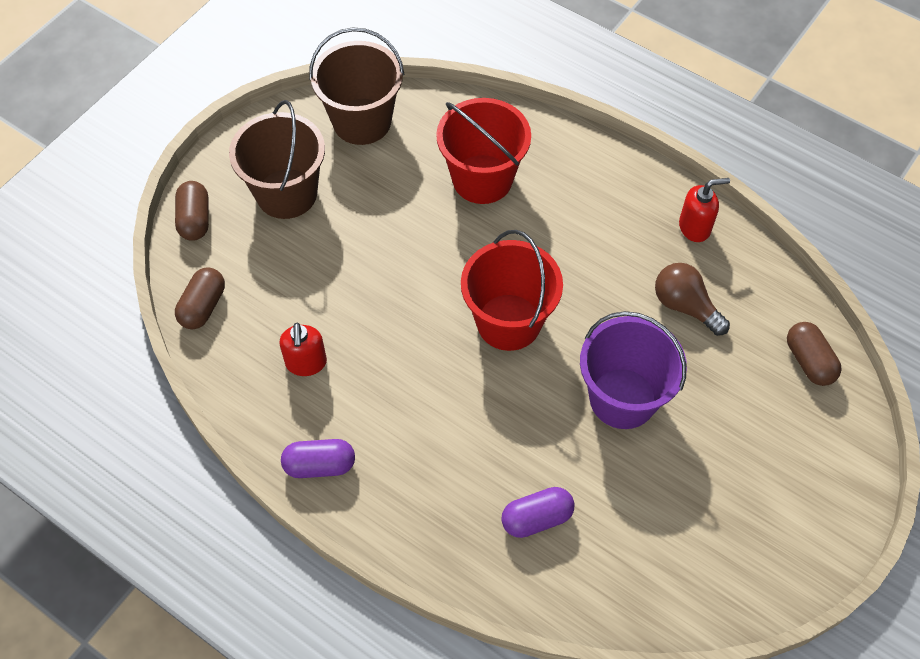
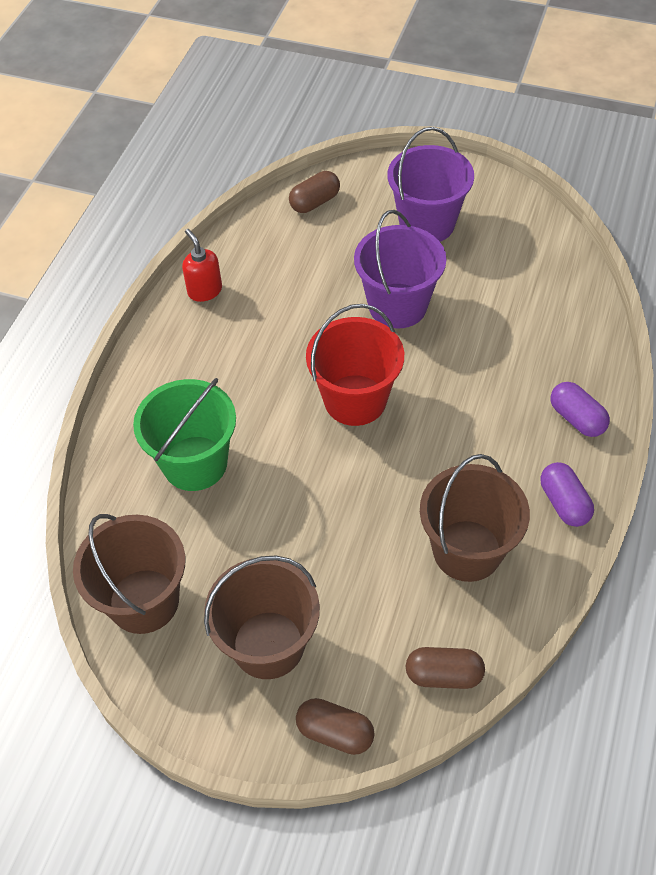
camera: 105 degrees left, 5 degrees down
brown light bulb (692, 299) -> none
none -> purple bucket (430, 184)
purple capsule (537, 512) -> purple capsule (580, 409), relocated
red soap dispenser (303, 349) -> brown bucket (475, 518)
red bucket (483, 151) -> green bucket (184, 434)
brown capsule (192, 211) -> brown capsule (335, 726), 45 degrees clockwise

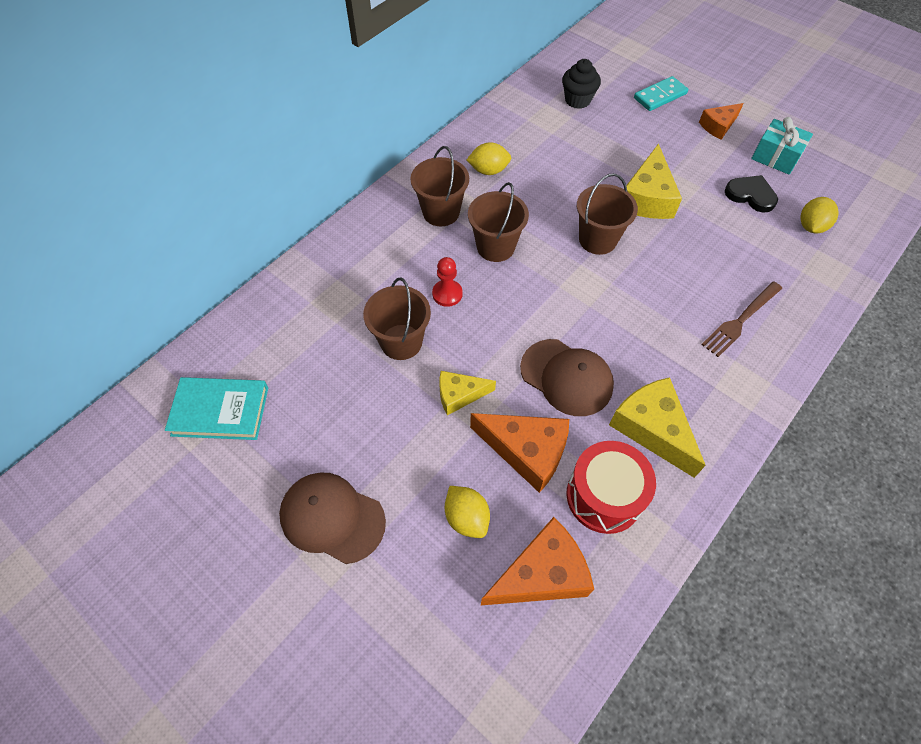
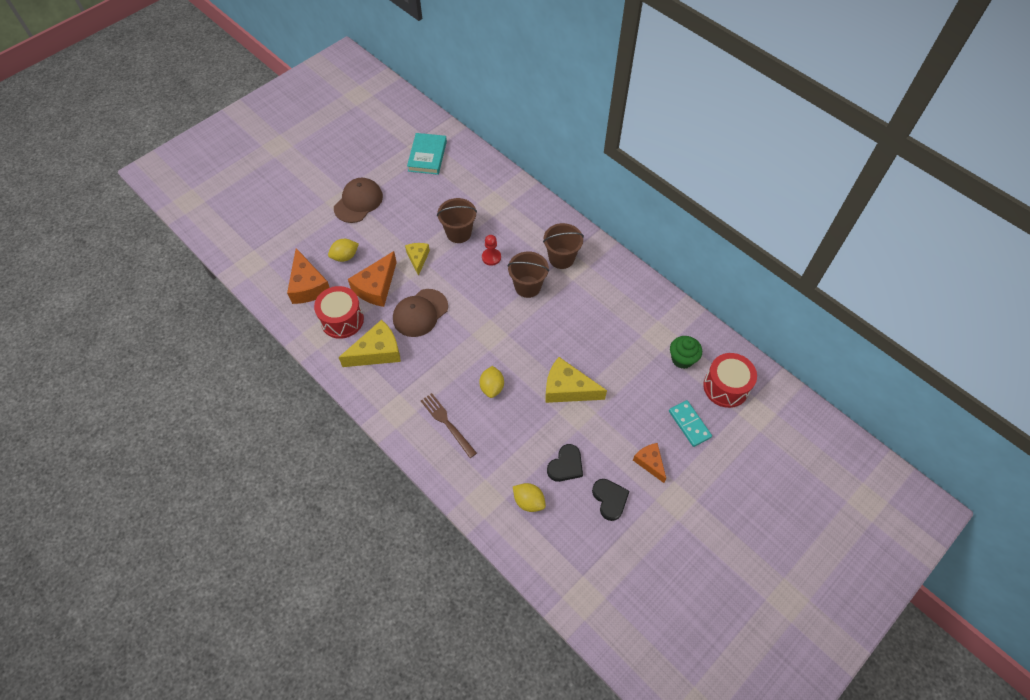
camera: 95 degrees right, 0 degrees up
brown bucket (607, 214) -> none
none -> red drum (730, 380)
yellow lemon (488, 158) -> yellow lemon (491, 382), relocated
turquoise gift (782, 146) -> black heart (611, 500)
black cupcake (581, 84) -> green cupcake (686, 352)

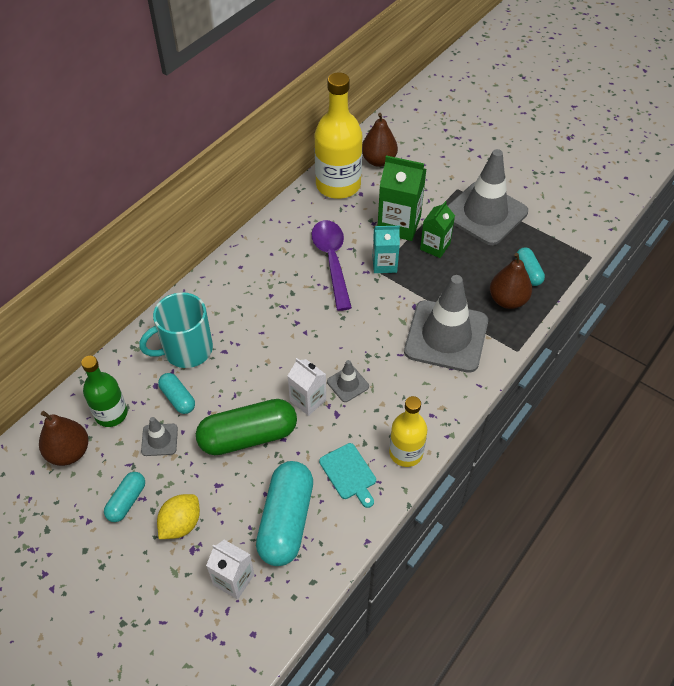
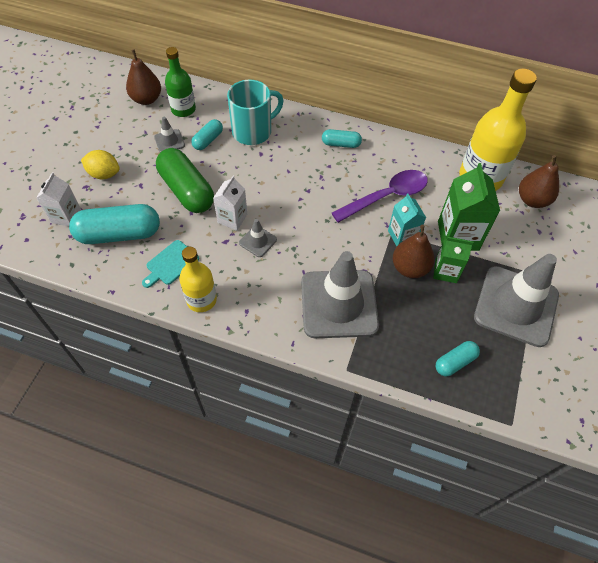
camera: 70 degrees right, 5 degrees up
turquoise capsule (124, 497) -> turquoise capsule (342, 138), relocated
brown pear (511, 281) -> brown pear (413, 251), relocated
turquoise mug (176, 330) -> turquoise mug (255, 112), 105 degrees clockwise

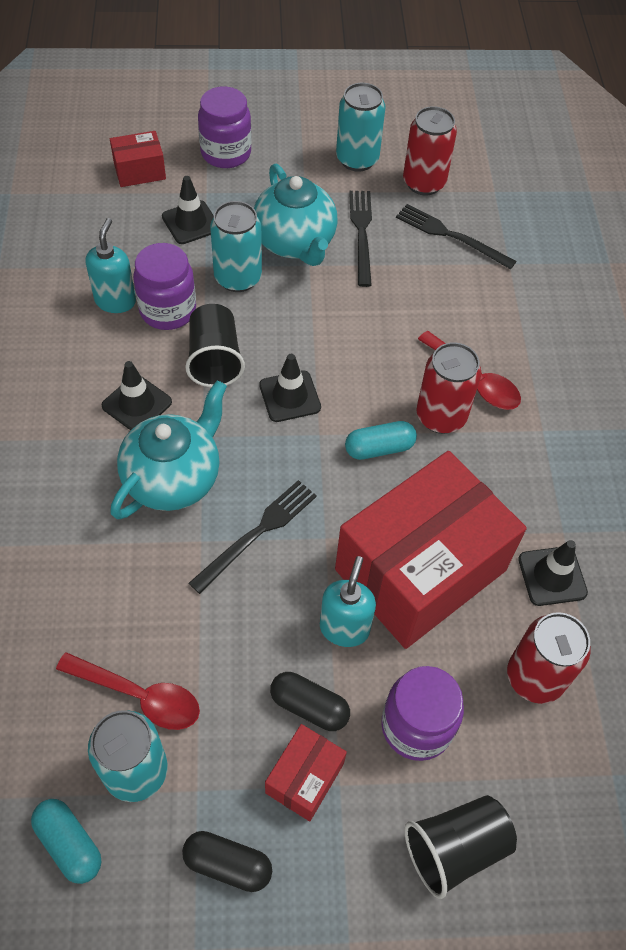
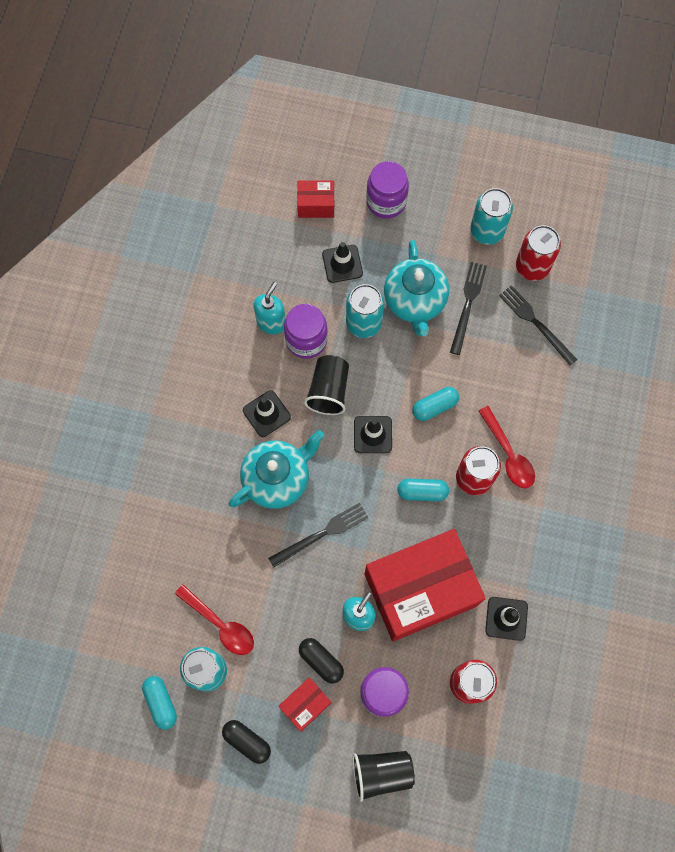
camera: 20 degrees right, 15 degrees up
none -> turquoise capsule (435, 404)

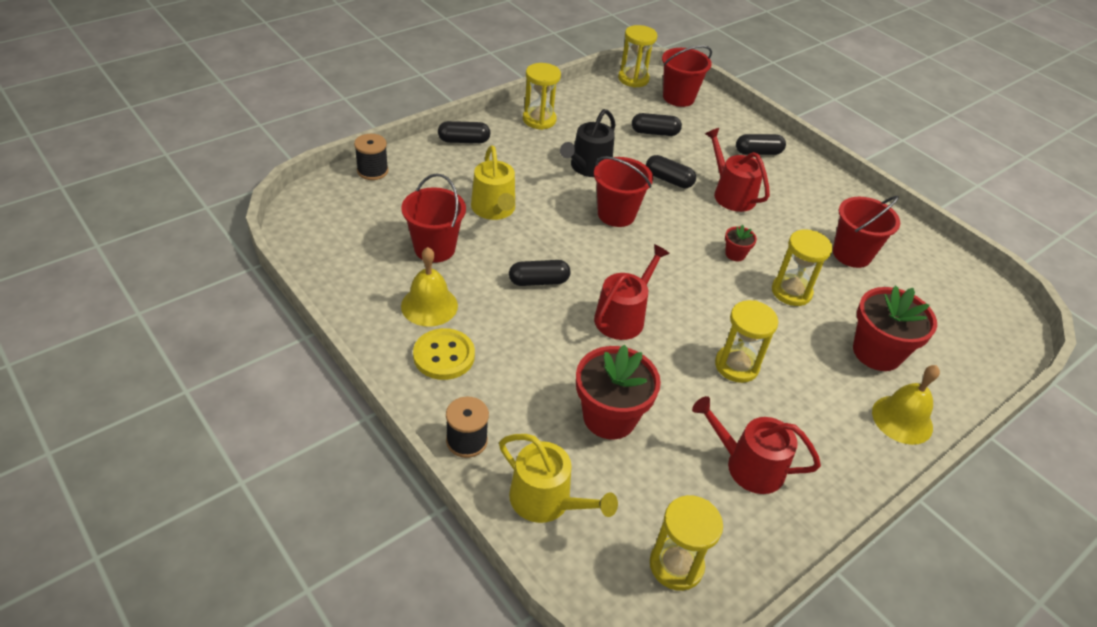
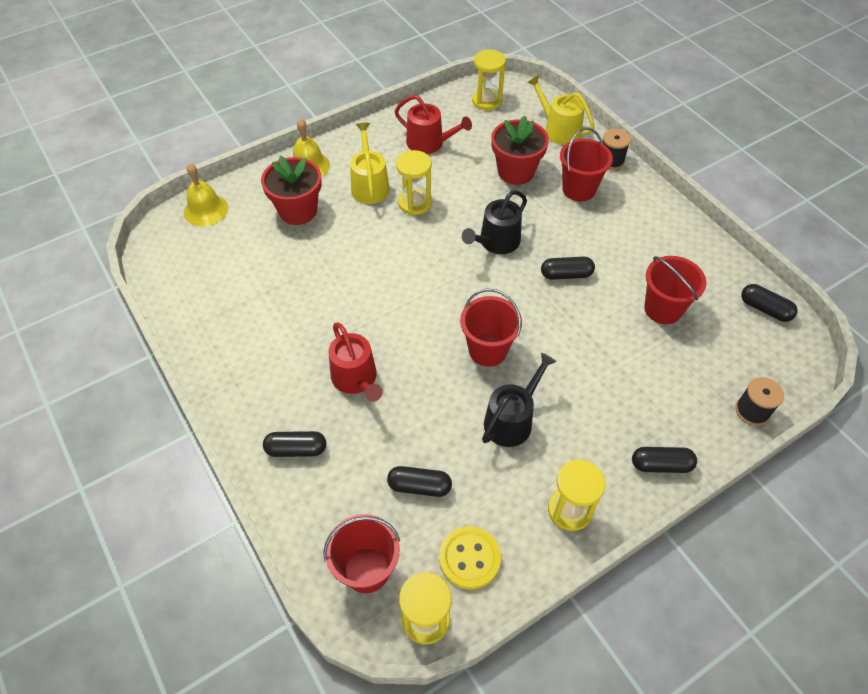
camera: 170 degrees left, 10 degrees up
red flower pot (741, 243) -> none
yellow hourglass (802, 267) -> none
yellow bell (429, 287) -> yellow bell (206, 194), relocated
yellow button (444, 354) -> yellow button (470, 558), relocated
yellow watering can (493, 182) -> yellow watering can (370, 163), relocated
black capsule (671, 171) -> black capsule (769, 303), relocated
red bucket (866, 232) -> red bucket (586, 165), relocated
red watering can (632, 292) -> black watering can (494, 222)

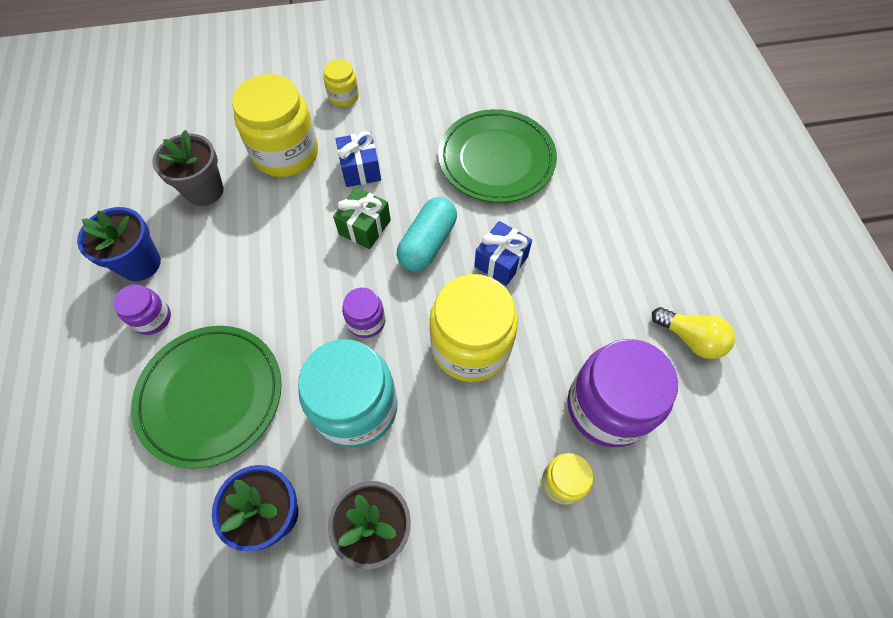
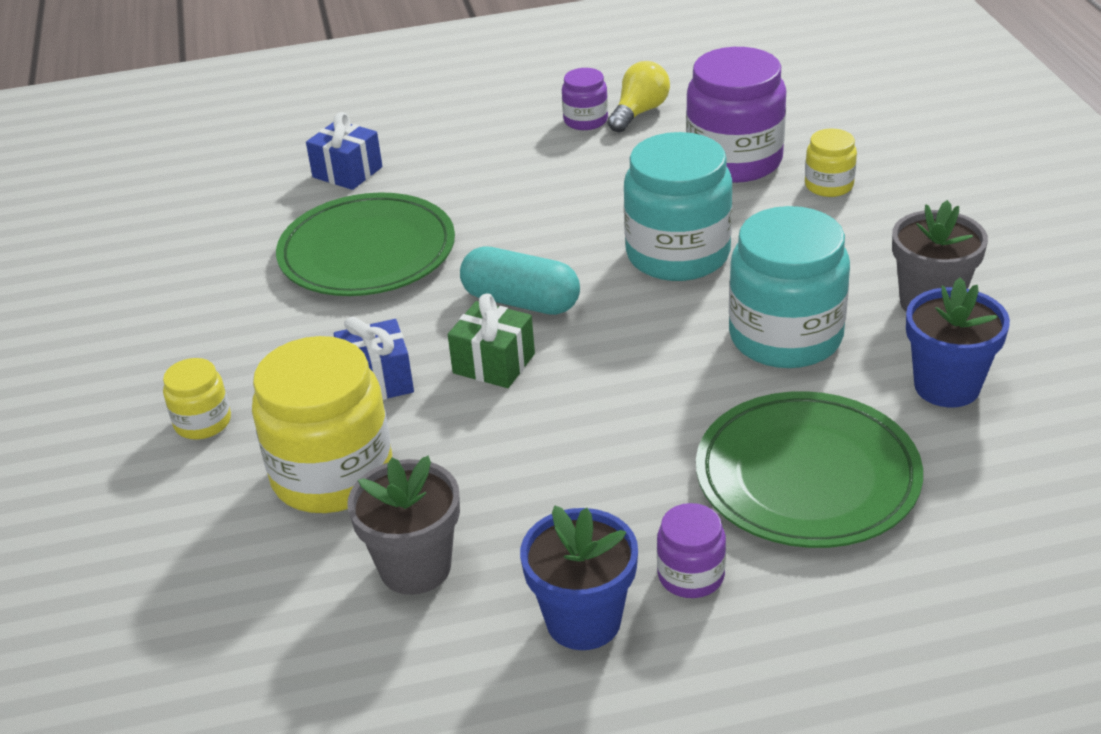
camera: 90 degrees left, 25 degrees down
purple jar (363, 313) -> purple jar (585, 99), relocated
blue gift (503, 253) -> blue gift (344, 151), relocated
yellow jar (473, 328) -> turquoise jar (678, 206)

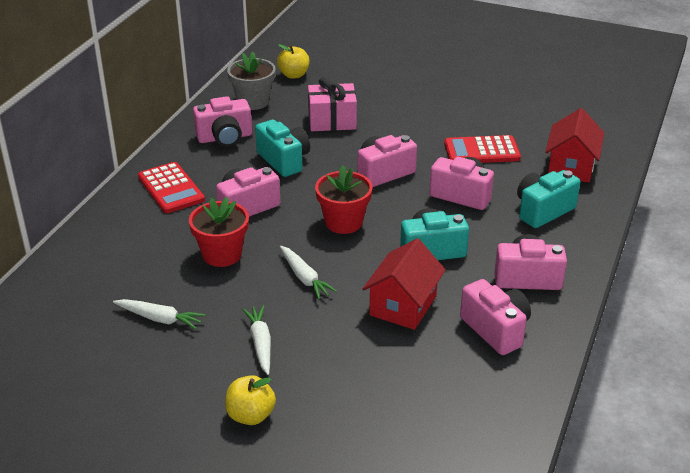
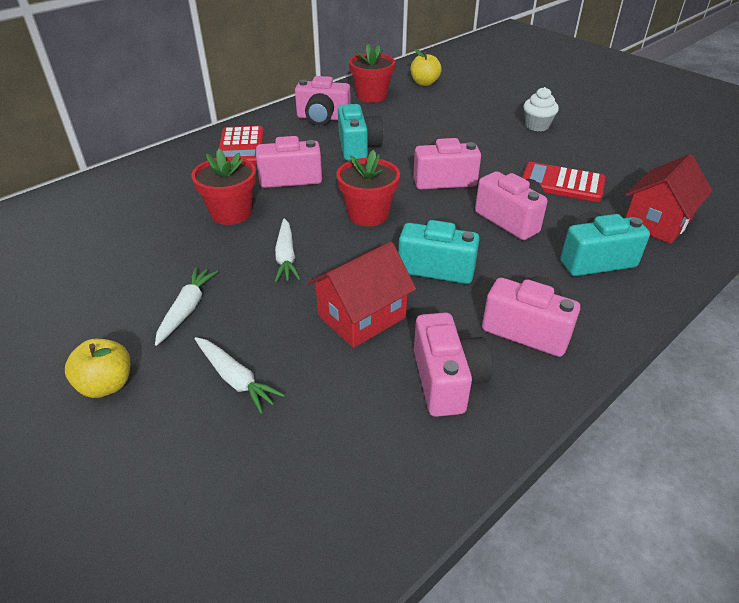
camera: 25 degrees right, 5 degrees up
pink gift (332, 104) -> none
none -> white cupcake (541, 109)
white carrot (159, 314) -> white carrot (240, 375), relocated
grey flower pot (251, 81) -> red flower pot (372, 73)

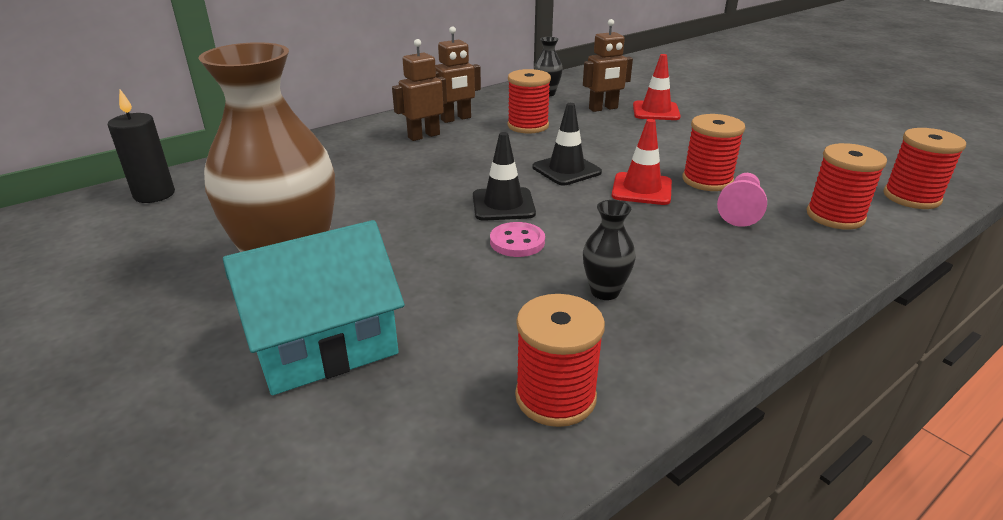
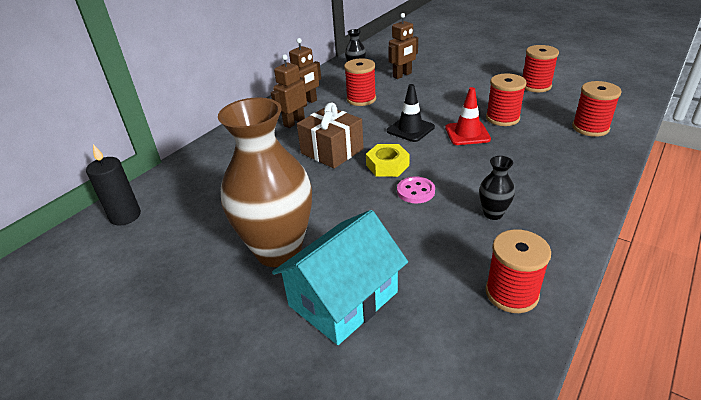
camera: 15 degrees left, 5 degrees up
red traffic cone (657, 87) -> none
pink pawn (742, 200) -> none
none -> brown gift (330, 135)
red spool (924, 168) -> red spool (541, 68), relocated
black traffic cone (504, 176) -> yellow nut (388, 160)

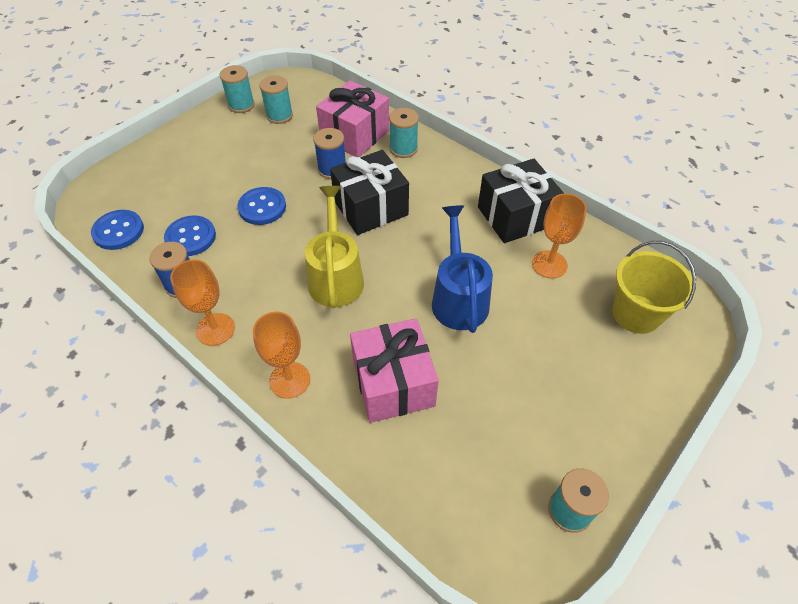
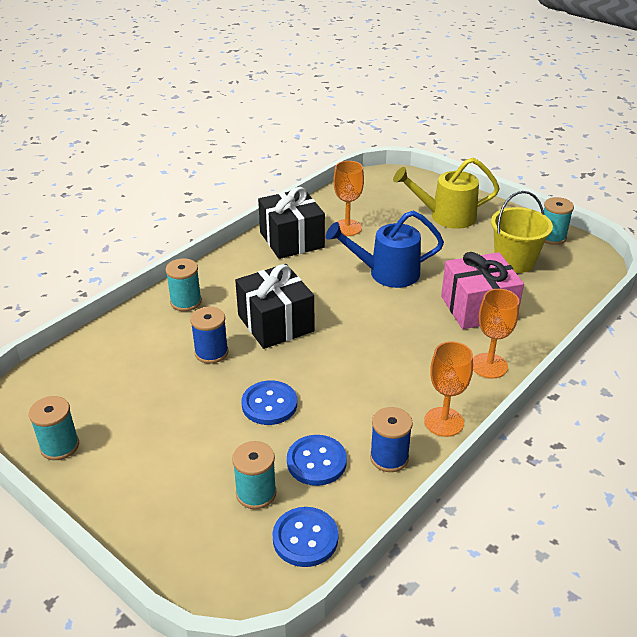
camera: 90 degrees left, 15 degrees down
pink gift (352, 119) -> none
turquoise spool (276, 99) -> turquoise spool (254, 475), relocated
yellow watering can (334, 247) -> yellow watering can (446, 193), relocated
yellow bucket (654, 287) -> yellow bucket (522, 232), relocated

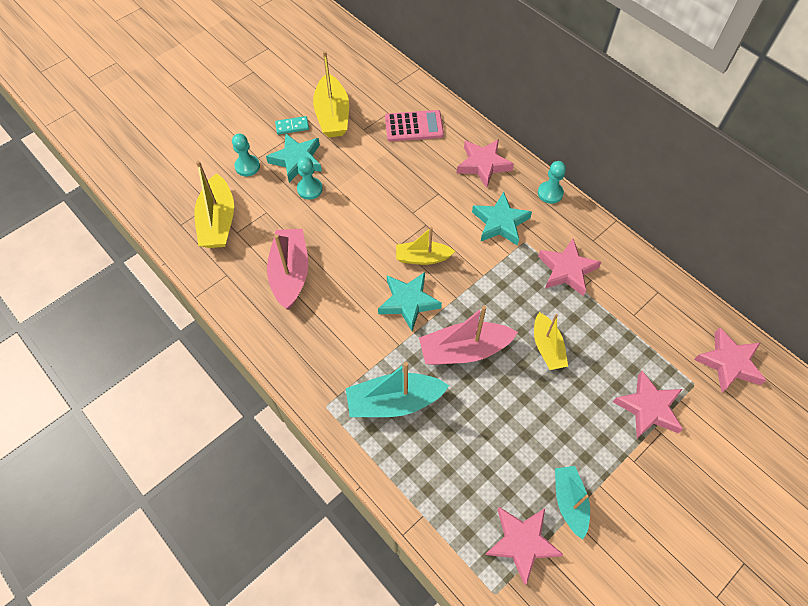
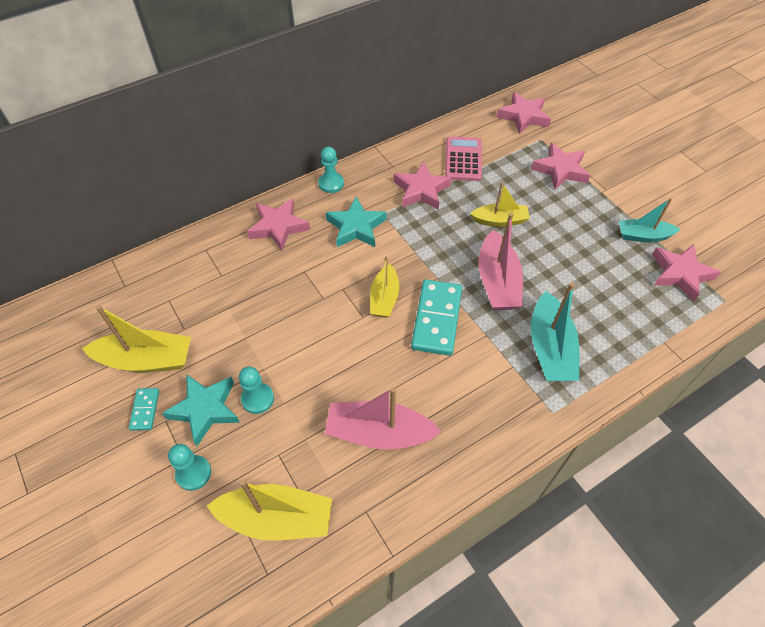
camera: 80 degrees left, 5 degrees down
pink calculator (414, 126) -> pink calculator (463, 158), relocated
turquoise star (410, 301) -> turquoise domino (436, 317)

